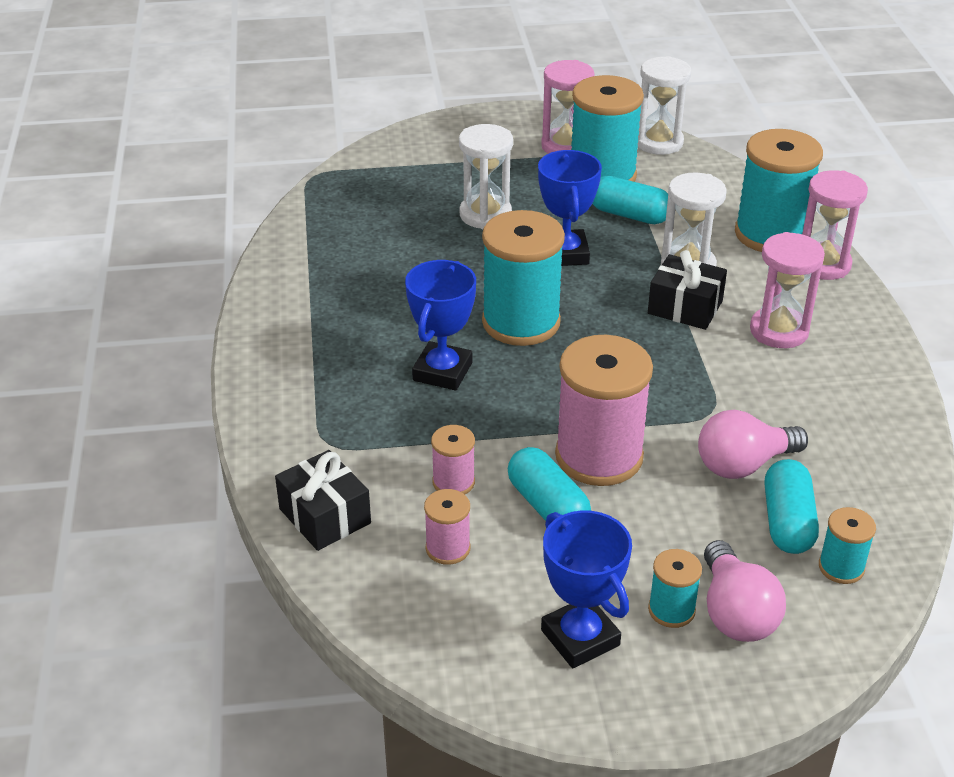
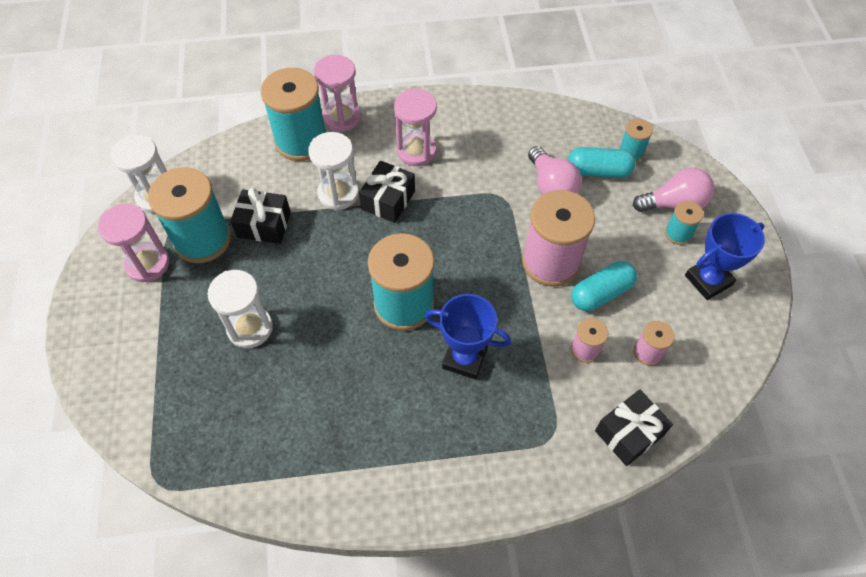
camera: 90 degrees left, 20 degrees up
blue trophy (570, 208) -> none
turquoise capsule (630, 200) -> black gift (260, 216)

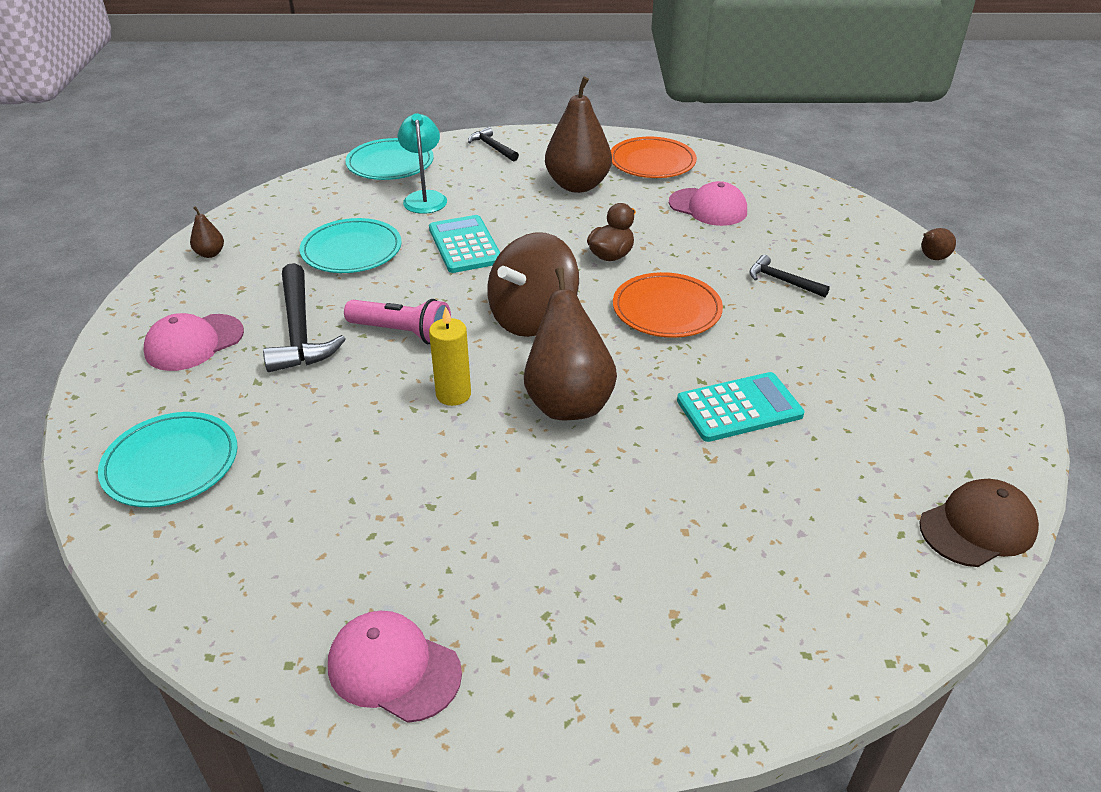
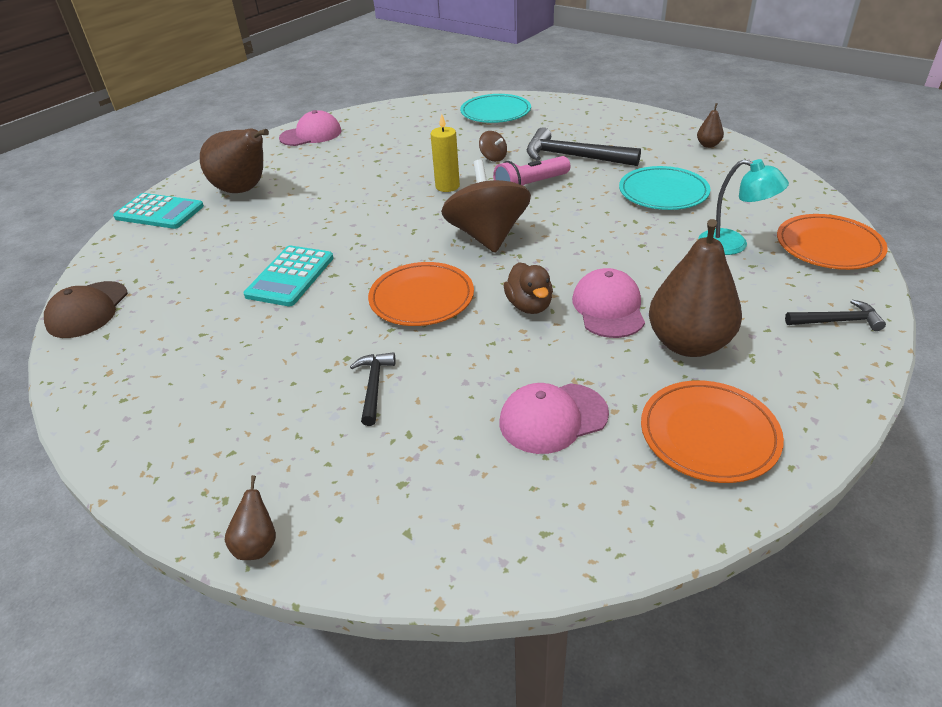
camera: 130 degrees right, 0 degrees up
none -> brown spinning top (493, 146)
pink cap (194, 342) -> pink cap (608, 303), relocated
turquoise calculator (464, 244) -> turquoise calculator (158, 211), relocated
brown pear (570, 343) -> brown pear (234, 161), relocated
turquoise plate (389, 159) -> orange plate (832, 242)
black hammer (789, 276) -> black hammer (373, 389), 75 degrees counterclockwise

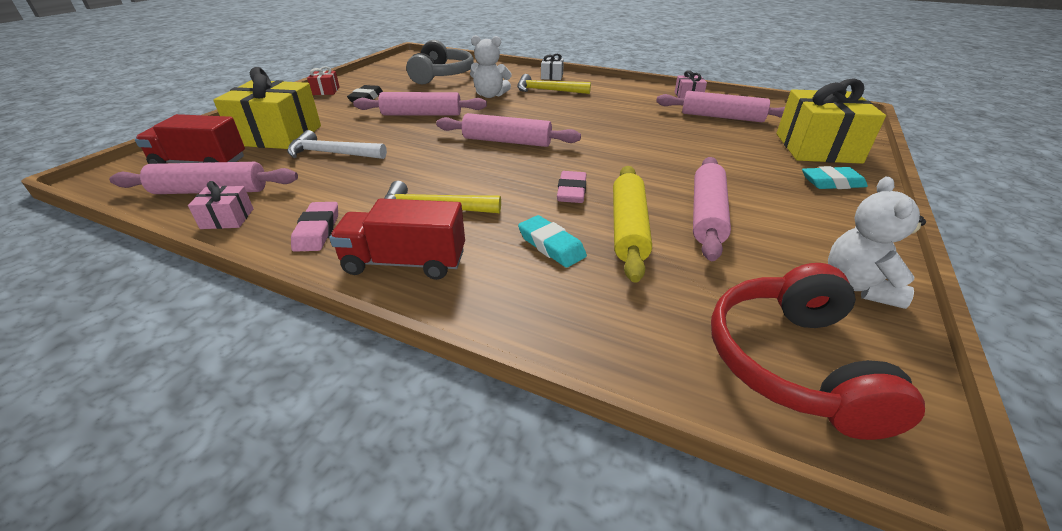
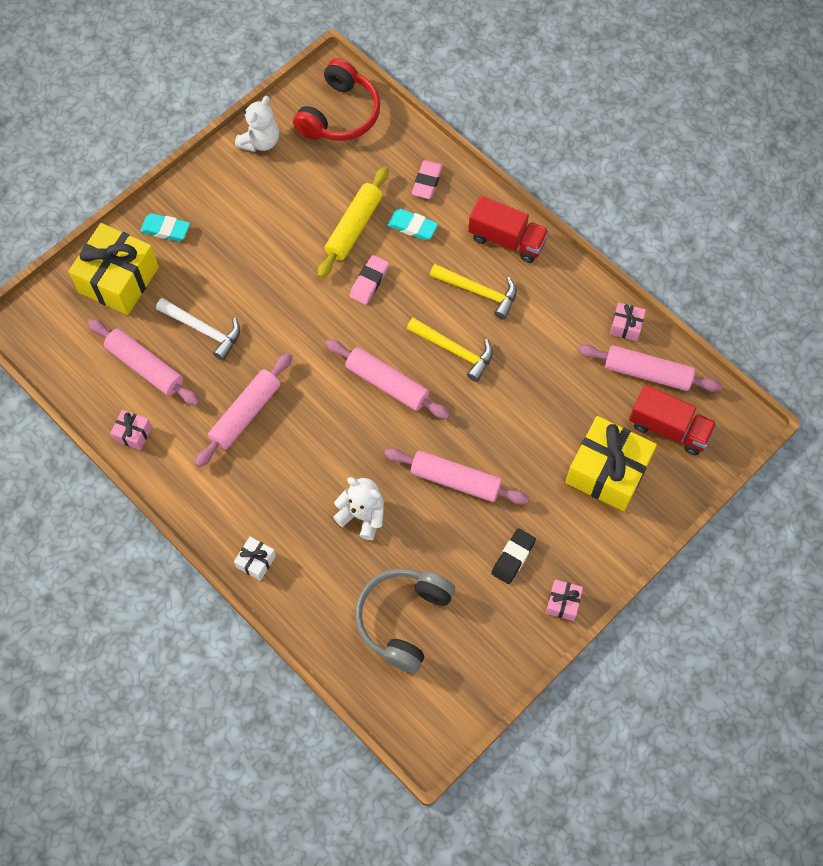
camera: 160 degrees left, 30 degrees up
white hammer (337, 144) -> white hammer (198, 329), relocated
pink eraser (314, 227) -> pink eraser (427, 179), relocated
yellow hammer (554, 84) -> yellow hammer (450, 349), relocated
pink rolling pin (712, 209) -> pink rolling pin (243, 410), relocated
red gift (323, 80) -> pink gift (564, 600)
turquoise eraser (552, 241) -> turquoise eraser (412, 224), 45 degrees counterclockwise

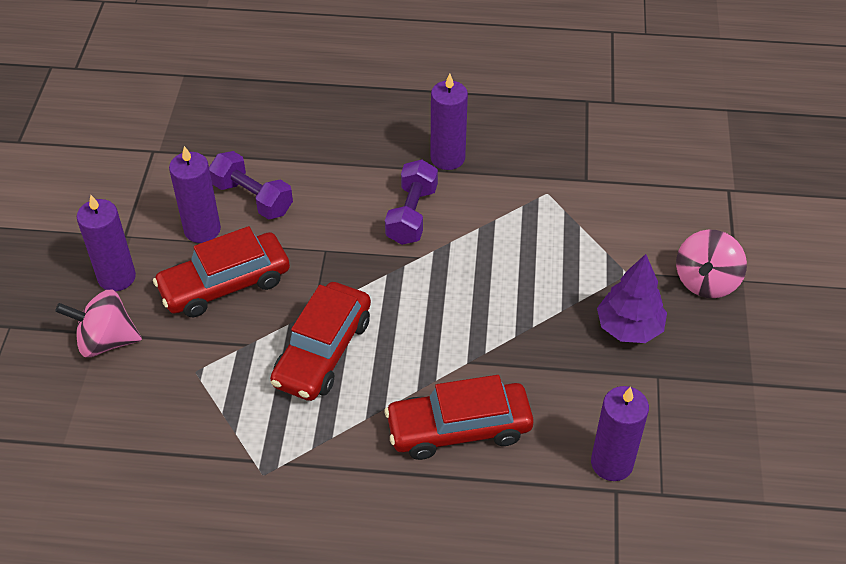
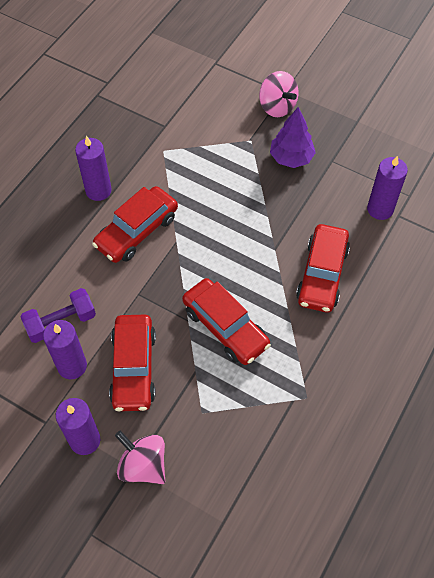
camera: 65 degrees left, 10 degrees up
purple dumbbell (411, 202) -> red car (135, 224)
pink spinning top (98, 323) -> pink spinning top (140, 457), 105 degrees clockwise

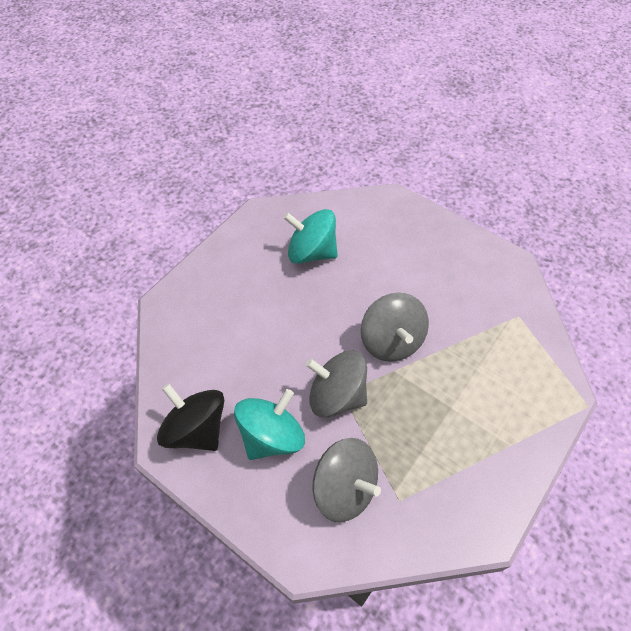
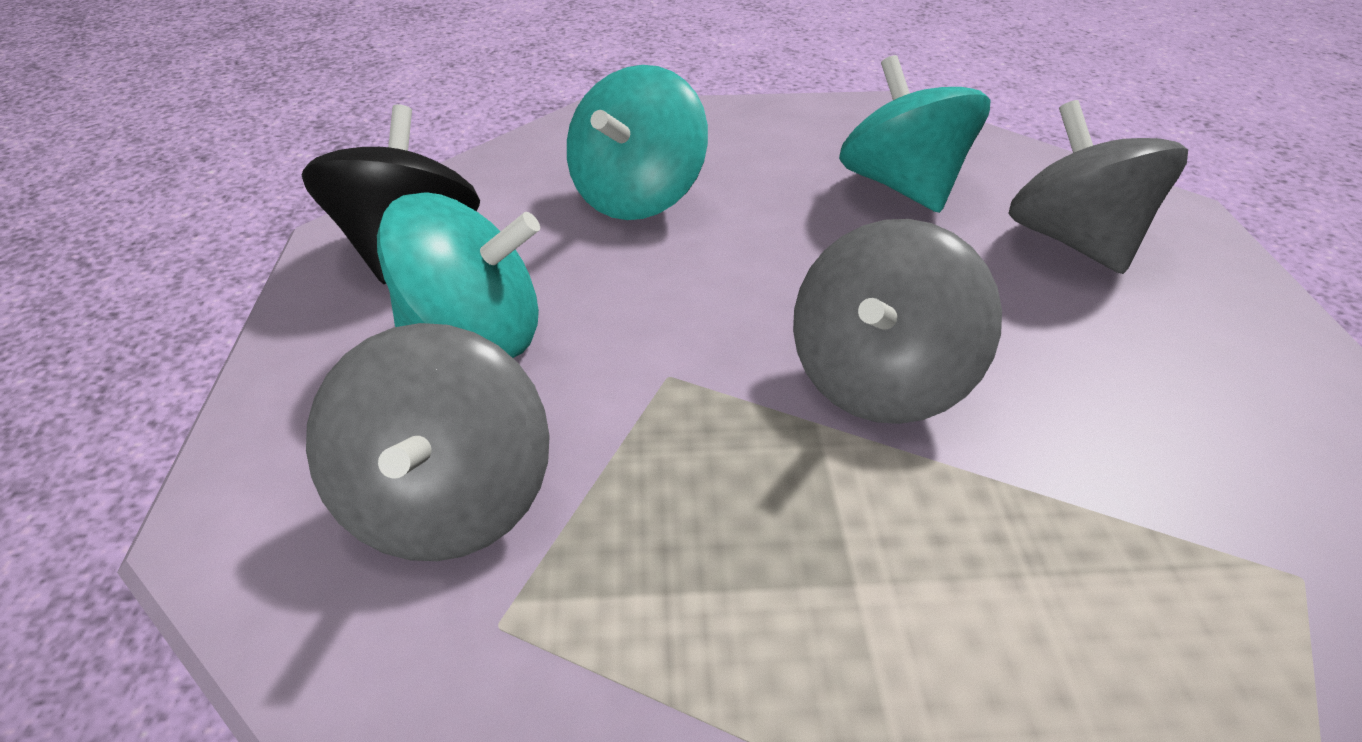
camera: 50 degrees right, 15 degrees down
none -> turquoise spinning top (637, 142)
grey spinning top (336, 384) -> grey spinning top (1098, 187), relocated

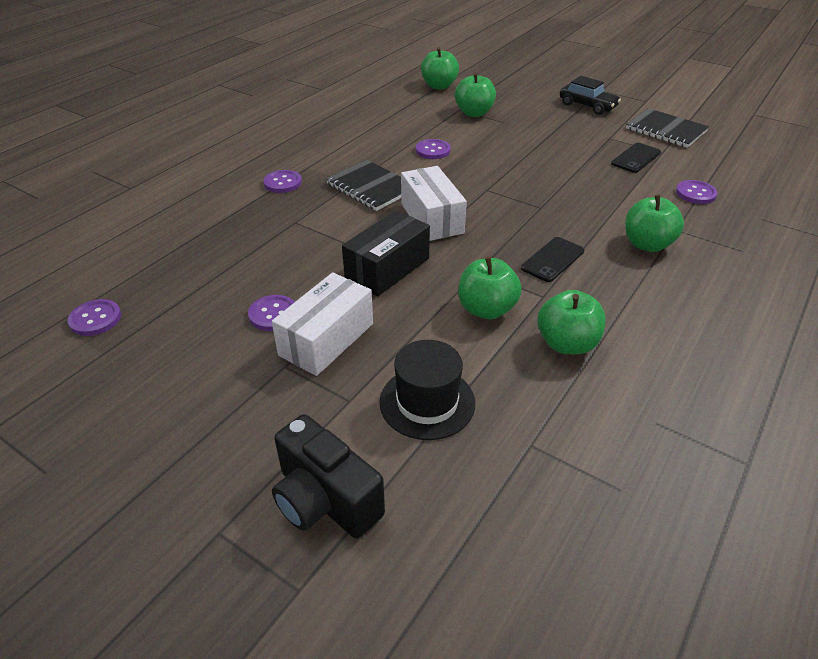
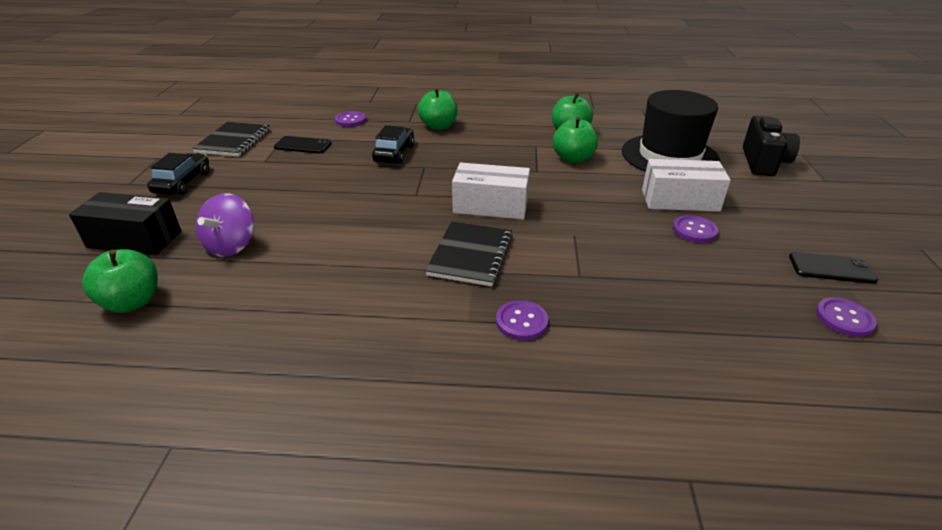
camera: 120 degrees left, 5 degrees down
purple button (433, 149) -> none
none -> black car (393, 144)
black box (386, 253) -> black box (125, 223), relocated
black phone (552, 259) -> black phone (833, 268), relocated
green apple (475, 95) -> purple spinning top (225, 225)
white box (434, 203) -> white box (491, 190), 60 degrees clockwise
black hat (427, 390) -> black hat (671, 131), x1.62

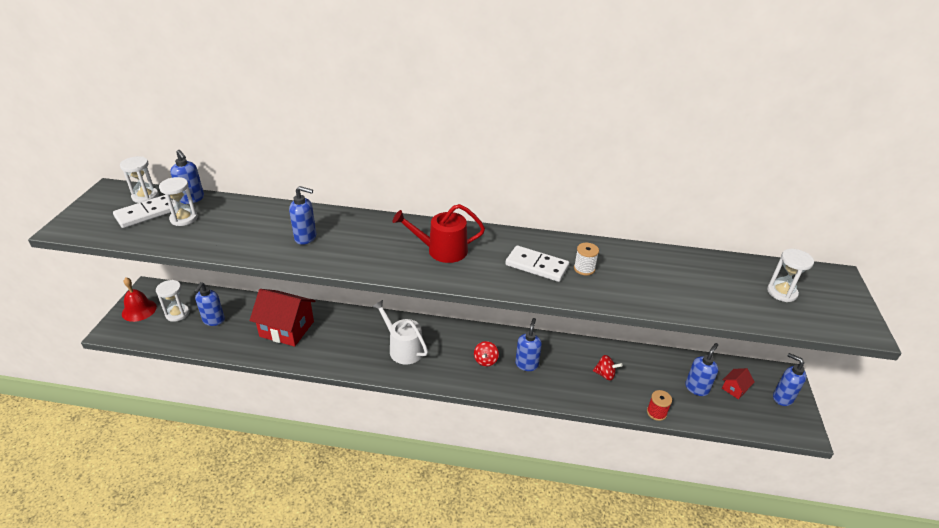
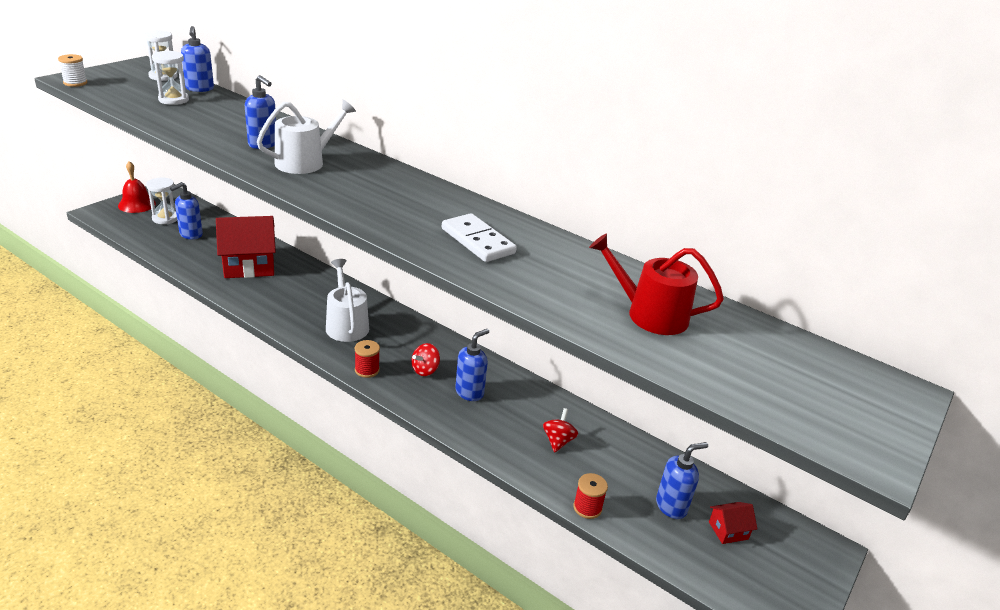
camera: 25 degrees right, 5 degrees down
white domino (144, 211) -> none
white hourglass (790, 275) -> none
blue soap dispenser (790, 379) -> none
none -> white watering can (306, 136)
none -> red spool (367, 359)
red watering can (439, 233) -> red watering can (656, 284), relocated
white spool (586, 259) -> white spool (72, 70), relocated
red house (282, 318) -> red house (246, 247), 60 degrees counterclockwise
red spinning top (608, 367) -> red spinning top (560, 430), 120 degrees counterclockwise

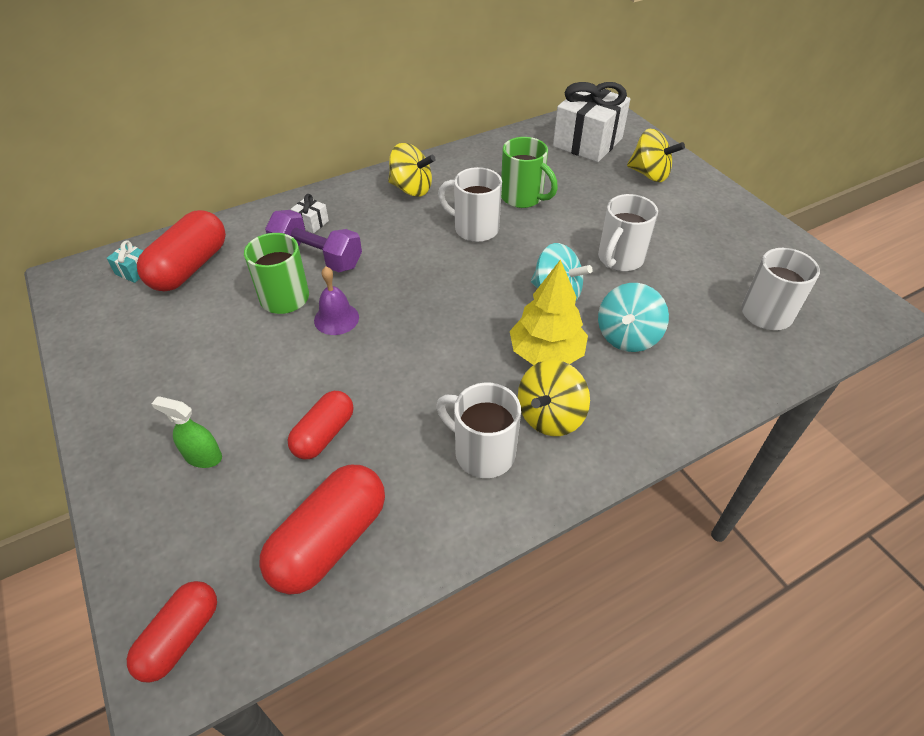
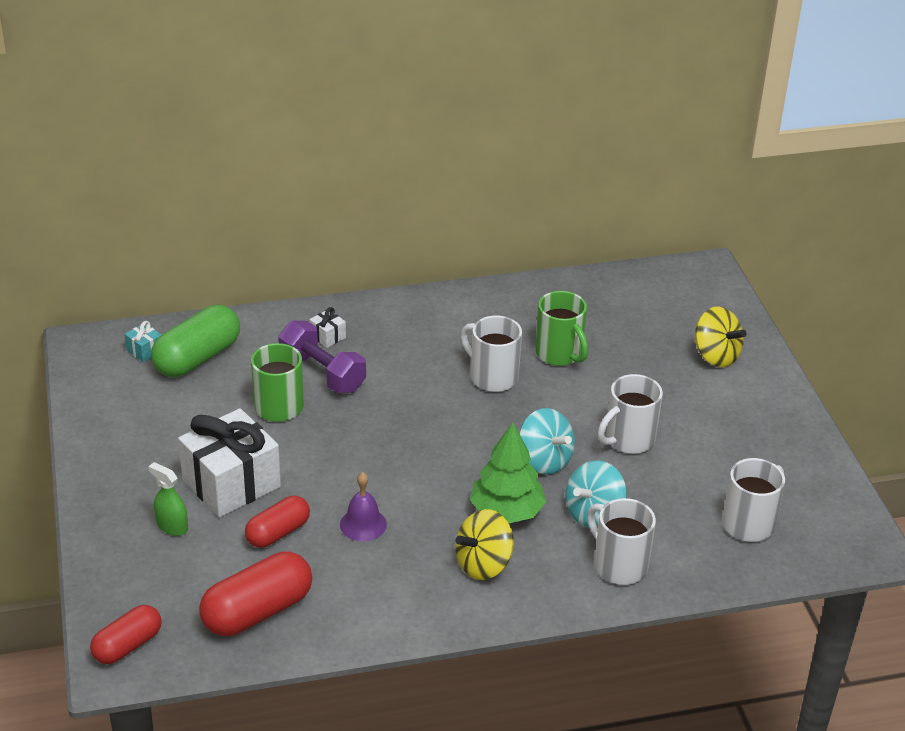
camera: 15 degrees right, 10 degrees down
yellow spinning top (412, 170) -> none
purple bell (336, 300) -> purple bell (363, 507), relocated
white mug (478, 430) -> white mug (621, 541), relocated
white gift (591, 122) -> white gift (229, 462), relocated
red capsule (181, 251) -> green capsule (195, 341)
yellow tree (549, 312) -> green tree (508, 472)

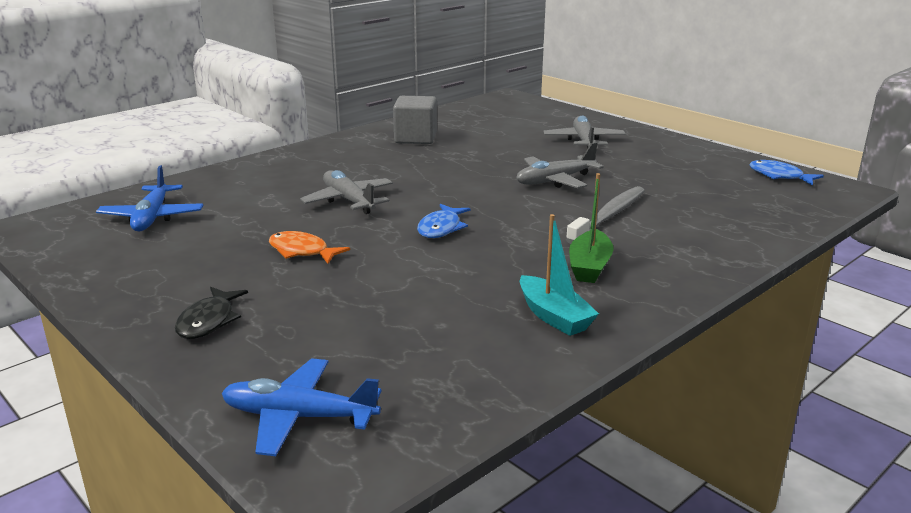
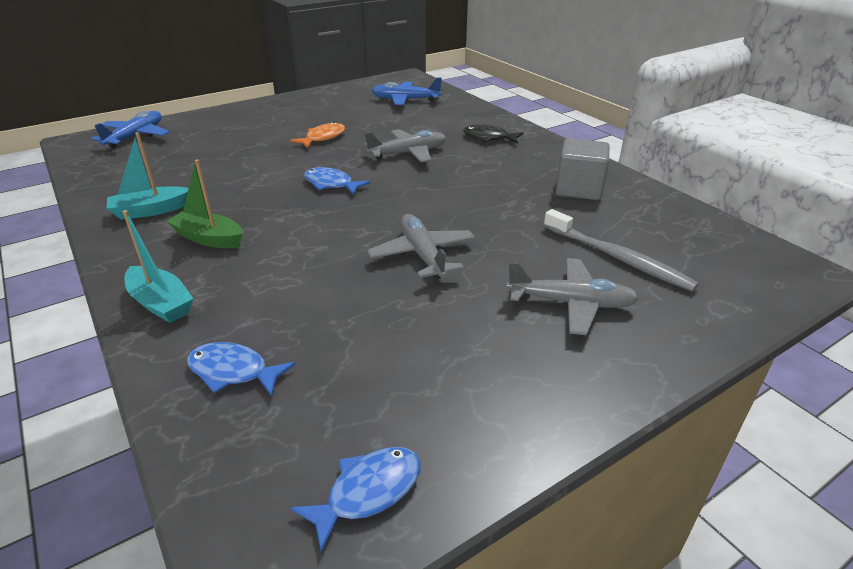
camera: 100 degrees right, 10 degrees up
none -> turquoise boat (158, 266)
none -> blue fish (241, 369)
black fish (211, 313) -> black fish (493, 134), relocated
grey toothbrush (605, 215) -> grey toothbrush (621, 250), relocated

